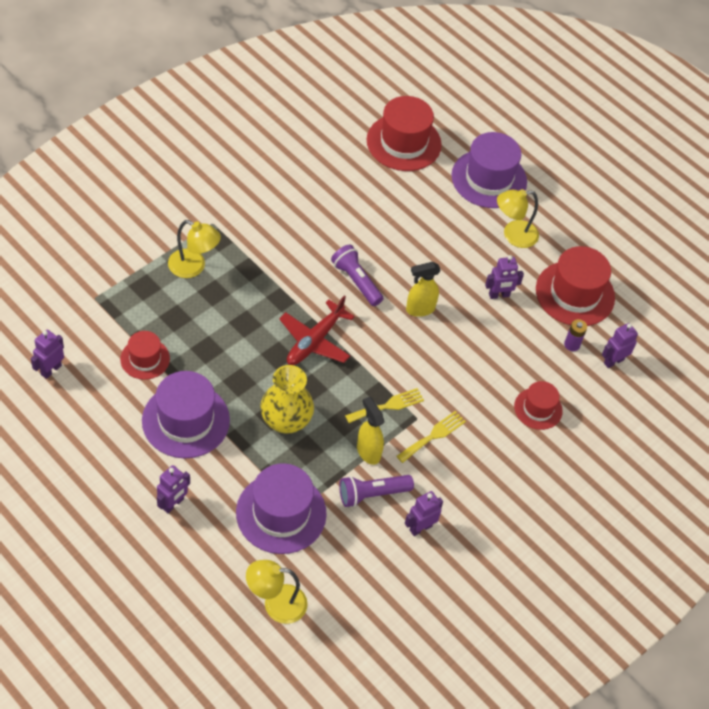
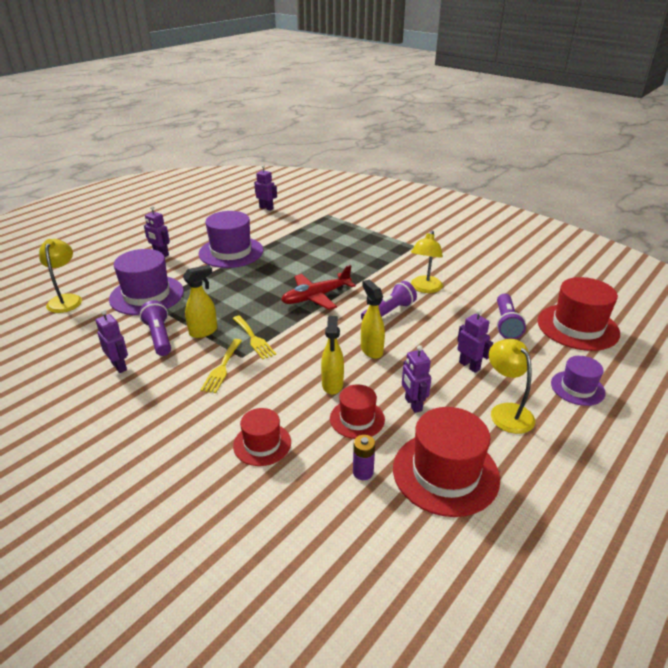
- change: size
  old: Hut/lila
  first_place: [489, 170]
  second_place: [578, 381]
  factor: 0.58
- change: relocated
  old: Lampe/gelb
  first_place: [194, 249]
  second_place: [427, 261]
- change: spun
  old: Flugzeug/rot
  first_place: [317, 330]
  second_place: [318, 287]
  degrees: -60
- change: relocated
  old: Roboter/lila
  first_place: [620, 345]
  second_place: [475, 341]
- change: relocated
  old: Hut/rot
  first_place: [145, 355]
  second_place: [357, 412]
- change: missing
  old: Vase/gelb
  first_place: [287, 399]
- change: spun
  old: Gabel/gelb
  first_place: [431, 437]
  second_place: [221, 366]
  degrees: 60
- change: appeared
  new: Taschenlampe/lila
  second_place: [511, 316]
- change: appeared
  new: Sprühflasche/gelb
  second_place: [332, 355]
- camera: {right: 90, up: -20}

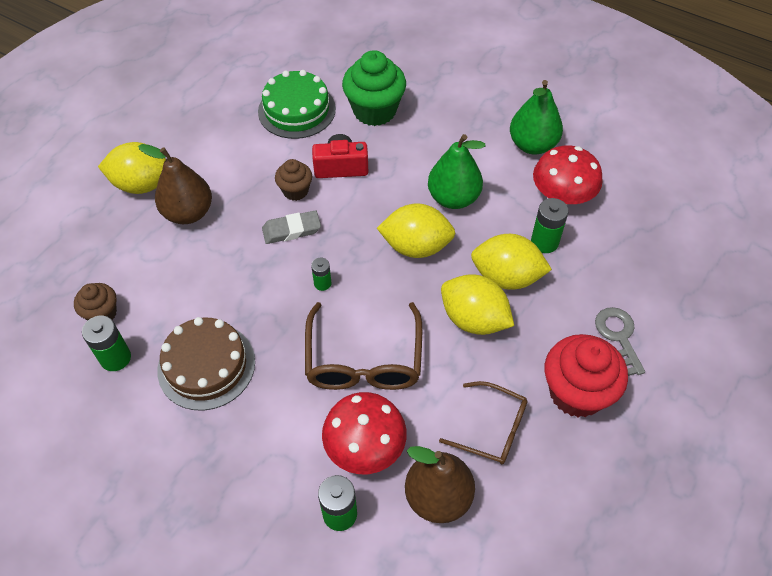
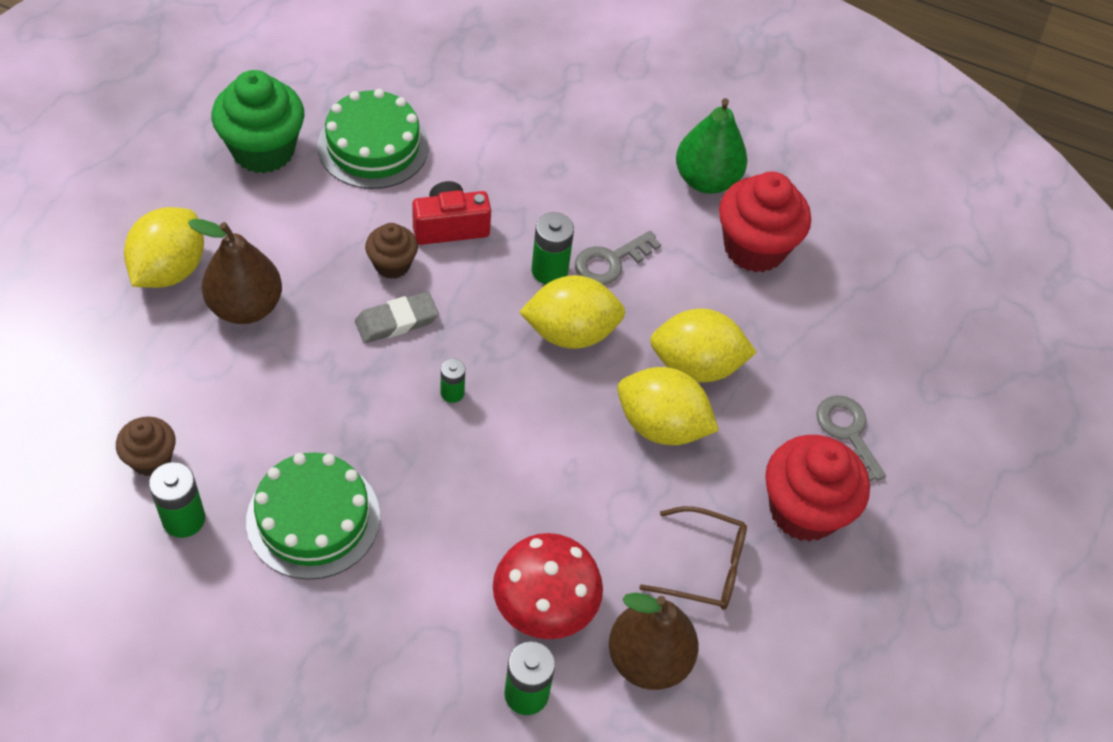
- change: relocated
  old: Muffin/grün
  first_place: [374, 88]
  second_place: [258, 121]
- change: exchanged
  old: Birne/grün
  new: Schlüssel/grau
  first_place: [456, 171]
  second_place: [618, 258]
- change: spun
  old: Zitrone/gelb
  first_place: [132, 168]
  second_place: [164, 247]
  degrees: -60
- change: exchanged
  old: Pilz/rot
  new: Muffin/rot
  first_place: [568, 175]
  second_place: [765, 222]
- change: relocated
  old: Batterie/grün
  first_place: [550, 225]
  second_place: [553, 248]
- change: missing
  old: Brille/braun
  first_place: [363, 346]
- change: colour
  old: Kuchen/braun
  new: Kuchen/grün
  first_place: [206, 364]
  second_place: [313, 516]
- camera: {right: -15, up: 0}

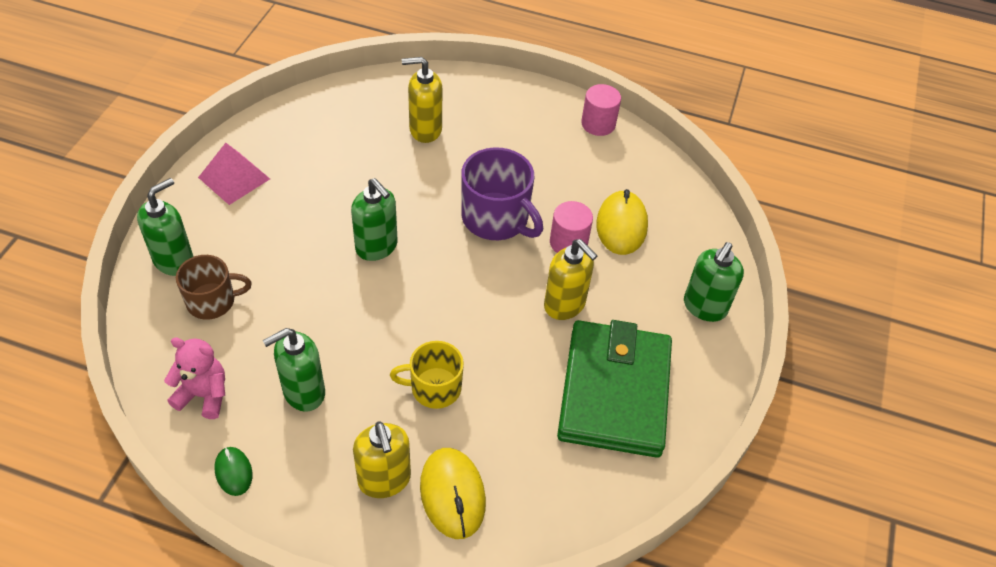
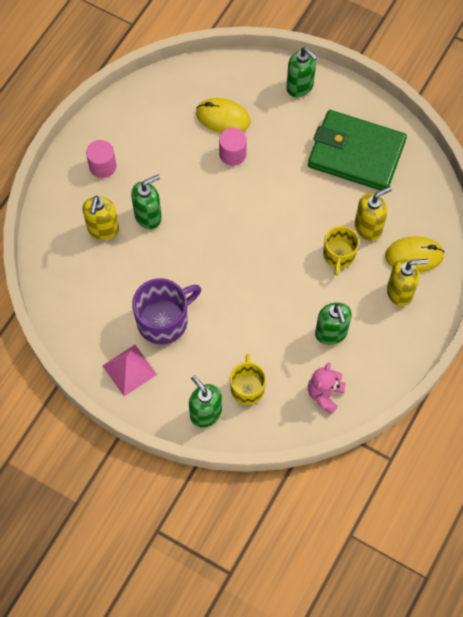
- change: relocated
  old: Vollzylinder/rosa
  first_place: [601, 110]
  second_place: [101, 159]
- change: relocated
  old: Tasse/lila
  first_place: [502, 193]
  second_place: [166, 311]
- change: relocated
  old: Seifenspender/grün
  first_place: [374, 219]
  second_place: [146, 202]
- change: relocated
  old: Seifenspender/gelb
  first_place: [570, 279]
  second_place: [373, 213]
- change: colour
  old: Tasse/braun
  new: Tasse/gelb
  first_place: [214, 287]
  second_place: [248, 379]
- change: missing
  old: Computermaus/grün
  first_place: [233, 471]
- camera: {right: -75, up: 15}

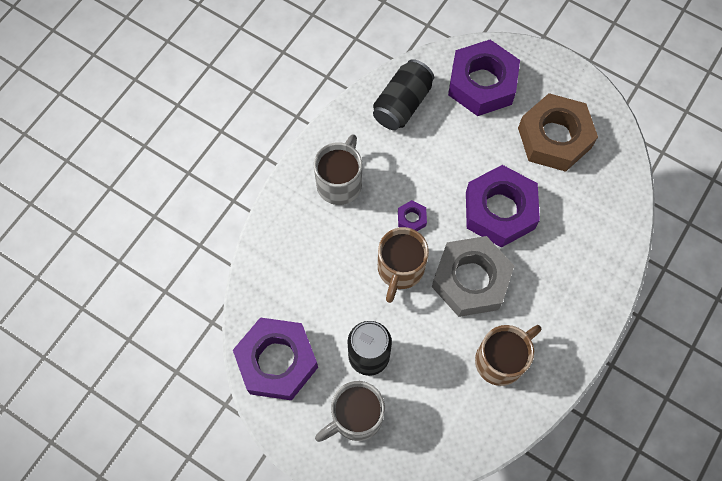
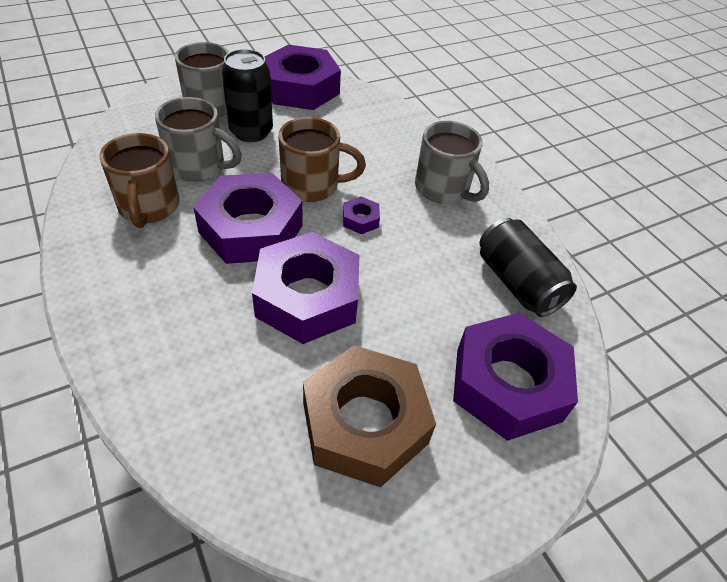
- change: spun
  old: Tasse/braun
  first_place: [403, 265]
  second_place: [322, 159]
  degrees: 135
- change: colour
  old: Sechskantmutter/grau
  new: Sechskantmutter/lila
  first_place: [473, 276]
  second_place: [248, 218]
- change: appeared
  new: Tasse/grau
  second_place: [198, 139]
- camera: {right: 115, up: -20}

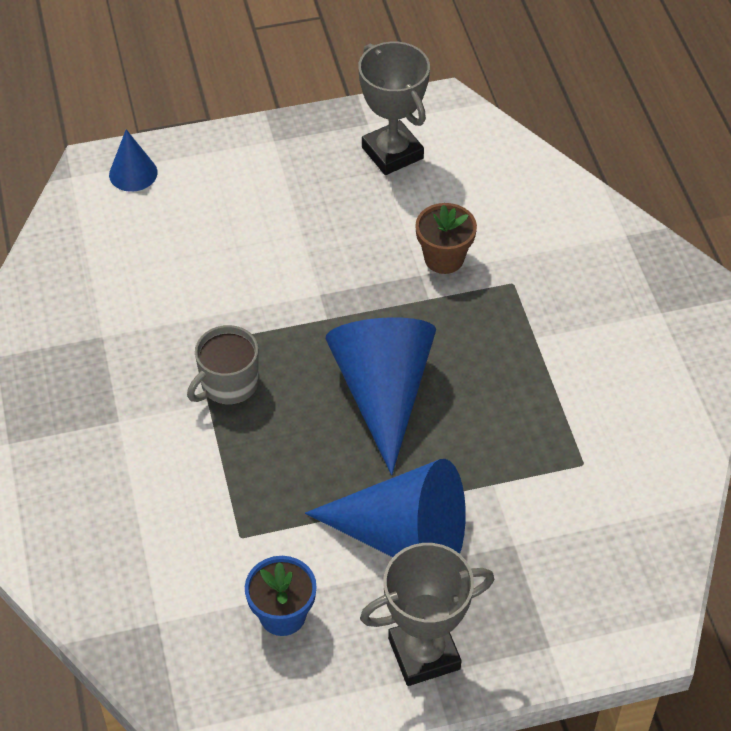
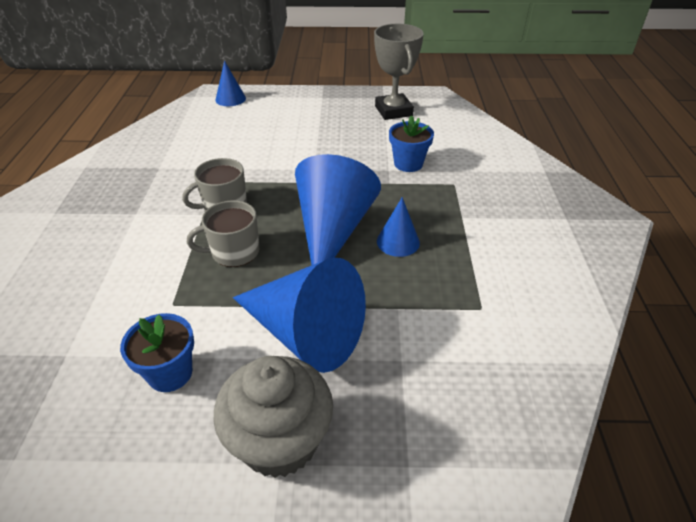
- change: colour
  old: Blumentopf/braun
  new: Blumentopf/blau
  first_place: [446, 238]
  second_place: [411, 143]
- change: exchanged
  old: Pokal/grau
  new: Muffin/grau
  first_place: [427, 614]
  second_place: [273, 417]
- change: appeared
  new: Kegel/blau
  second_place: [398, 227]
- change: appeared
  new: Tasse/grau
  second_place: [223, 233]
- camera: {right: 15, up: -10}

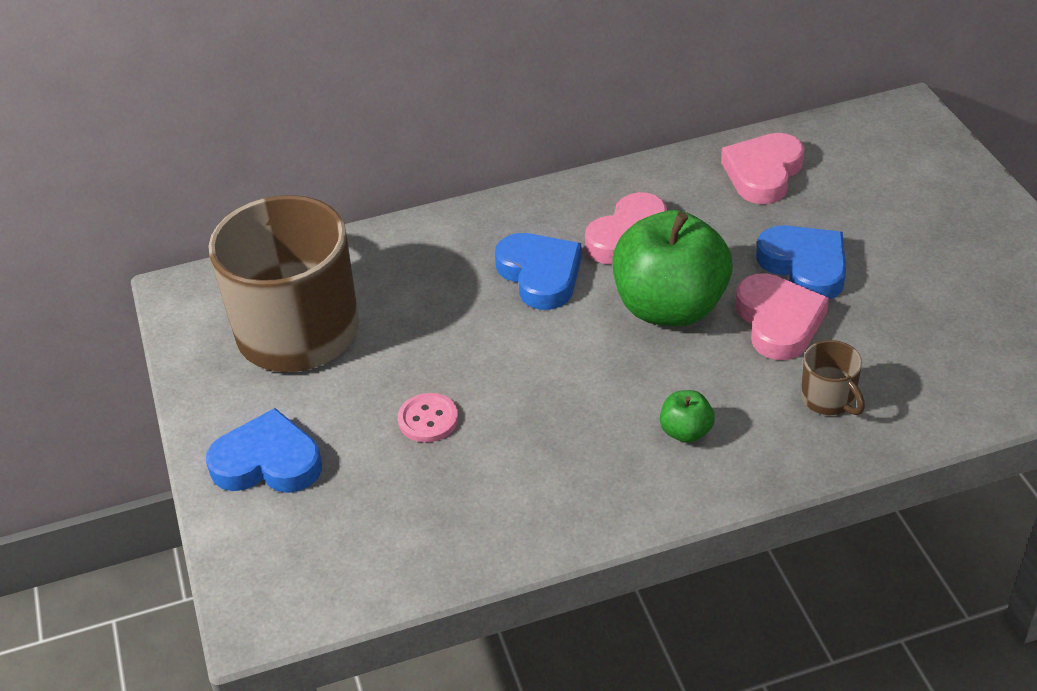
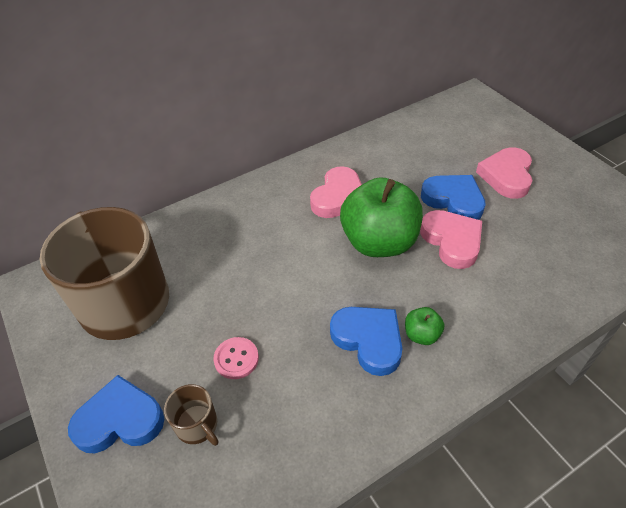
- change: relocated
  old: Herz/rosa
  first_place: [763, 168]
  second_place: [504, 173]
- change: relocated
  old: Herz/blau
  first_place: [538, 271]
  second_place: [366, 341]
- change: relocated
  old: Tasse/braun
  first_place: [833, 377]
  second_place: [191, 415]
- camera: {right: -15, up: 5}

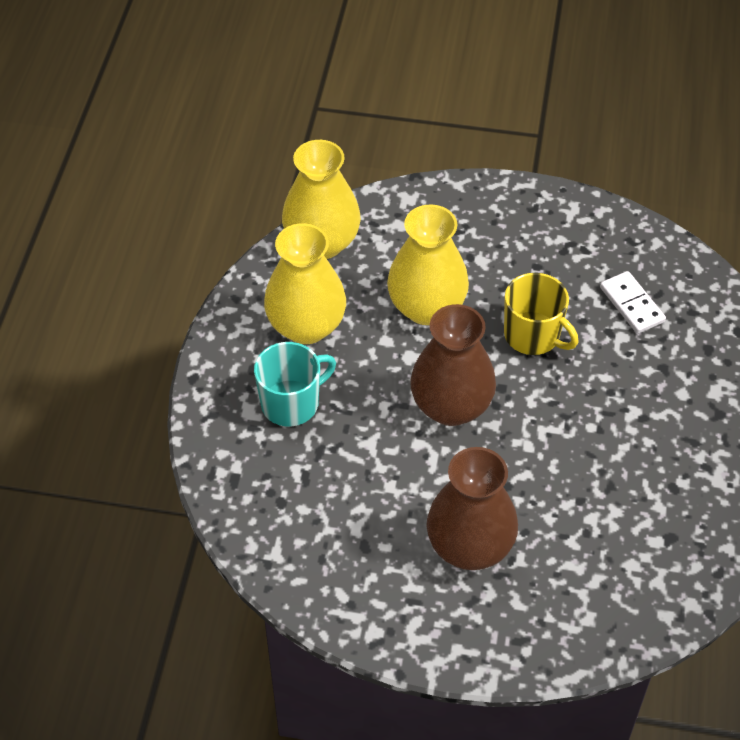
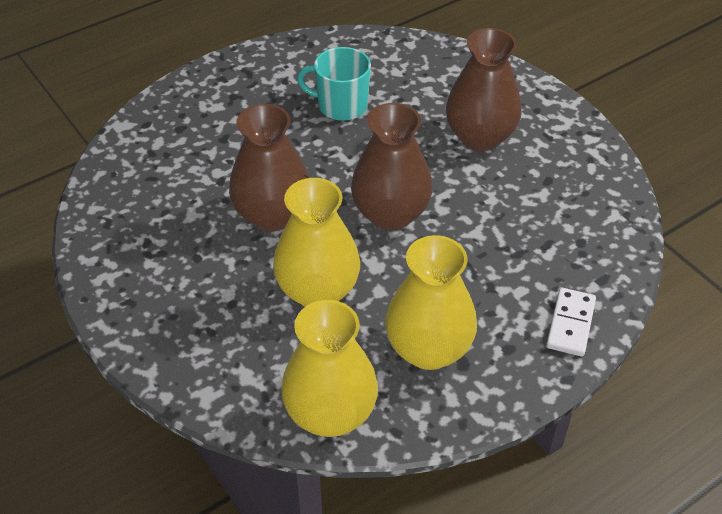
- change: relocated
  old: Dominostein/weiß
  first_place: [633, 302]
  second_place: [571, 322]
- change: exchanged
  old: Tasse/gelb
  new: Vase/braun
  first_place: [541, 314]
  second_place: [269, 168]
- change: relocated
  old: Tasse/türkis
  first_place: [295, 384]
  second_place: [334, 84]
- camera: {right: -135, up: -5}

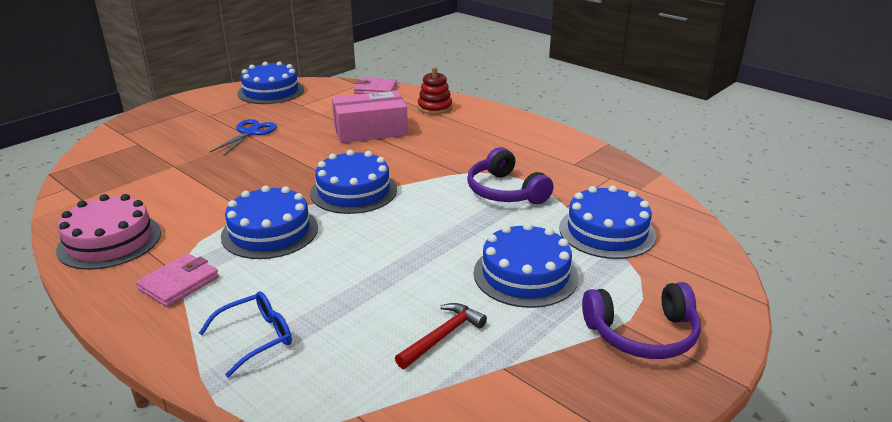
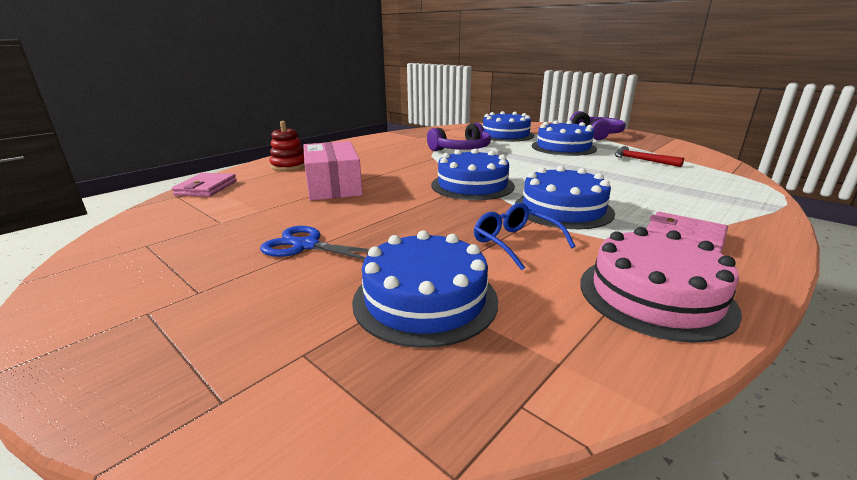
- change: relocated
  old: Kuchen/blau
  first_place: [271, 82]
  second_place: [425, 289]
- change: relocated
  old: Brille/blau
  first_place: [245, 334]
  second_place: [524, 236]
- camera: {right: -90, up: -5}

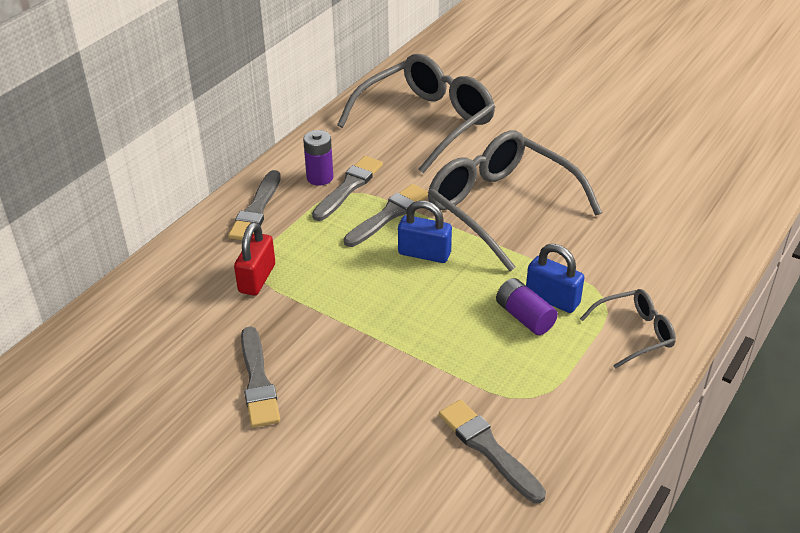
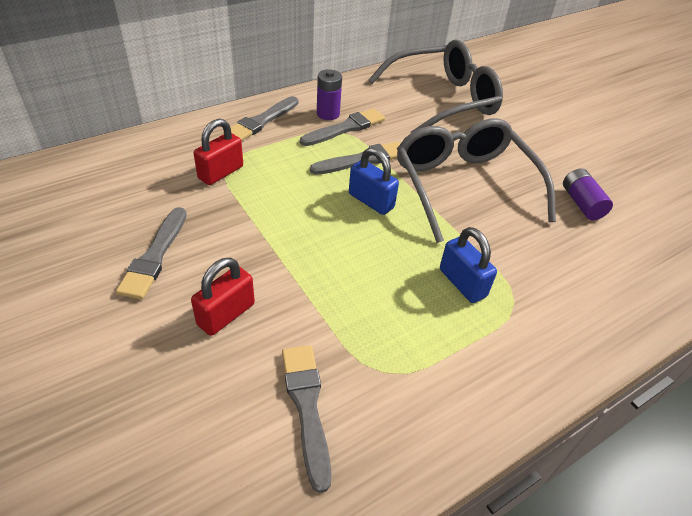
- change: relocated
  old: Batterie/lila
  first_place: [527, 306]
  second_place: [588, 194]
- change: missing
  old: Brille/grau
  first_place: [628, 329]
- change: appeared
  new: Vorhängeschloss/rot
  second_place: [223, 297]
- camera: {right: 20, up: 5}

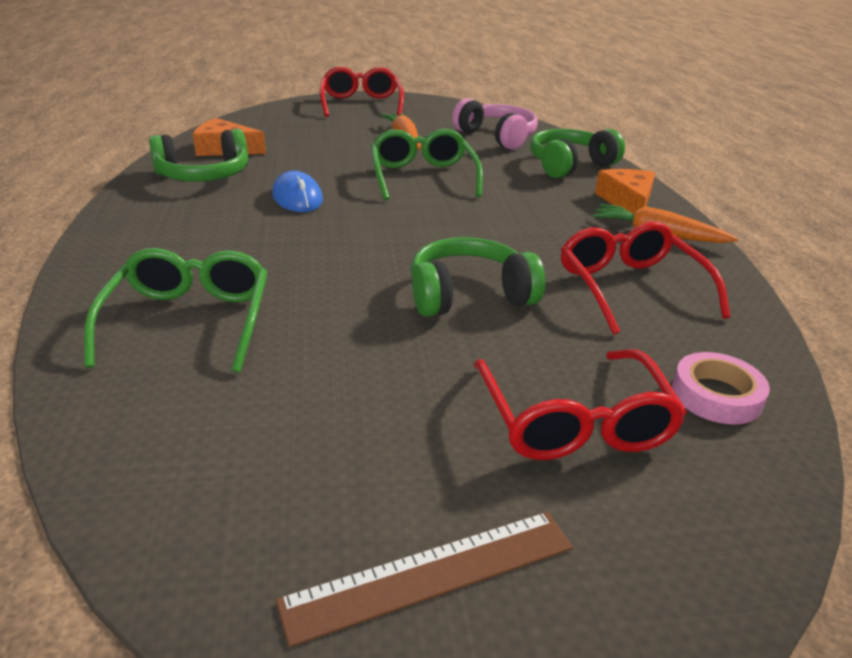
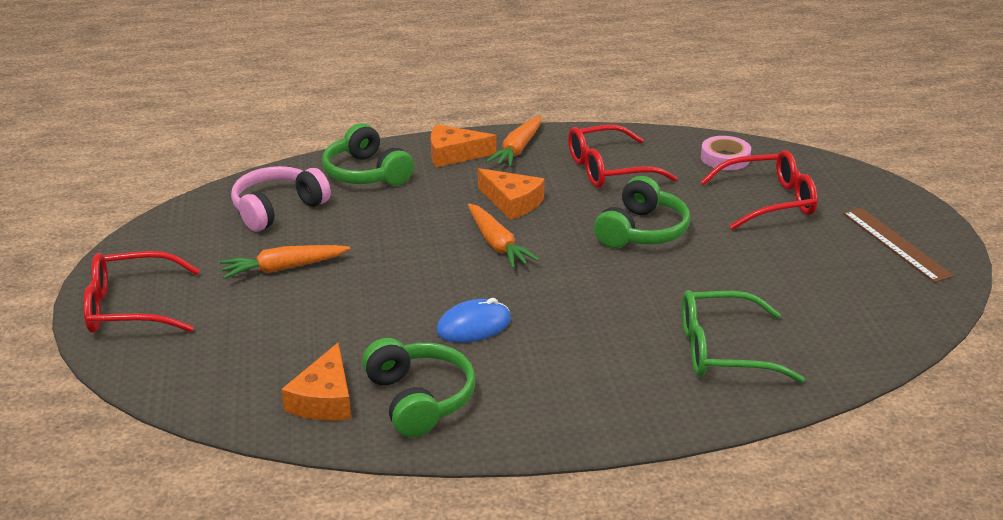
- change: missing
  old: Brille/grün
  first_place: [427, 164]
- change: spun
  old: Kopfhörer/grün
  first_place: [478, 277]
  second_place: [642, 212]
  degrees: -135
- change: appeared
  new: Käse/orange
  second_place: [511, 194]
- change: appeared
  new: Karotte/orange
  second_place: [503, 236]
- camera: {right: -90, up: 0}

